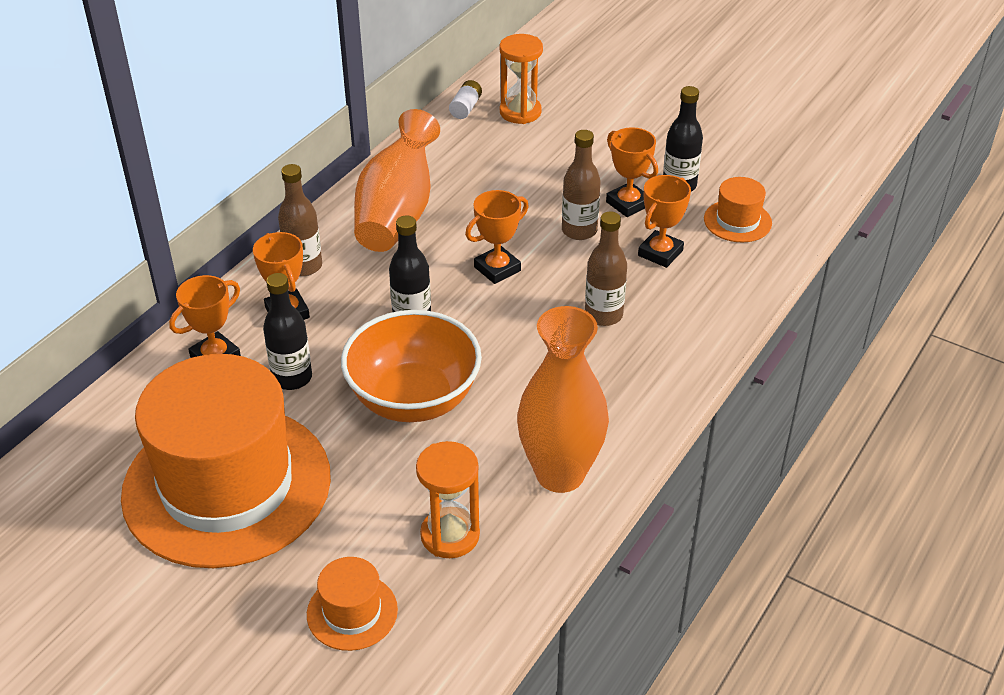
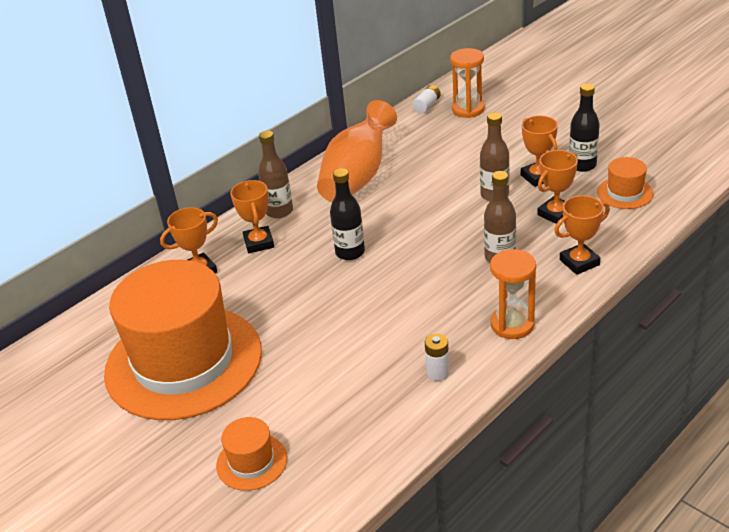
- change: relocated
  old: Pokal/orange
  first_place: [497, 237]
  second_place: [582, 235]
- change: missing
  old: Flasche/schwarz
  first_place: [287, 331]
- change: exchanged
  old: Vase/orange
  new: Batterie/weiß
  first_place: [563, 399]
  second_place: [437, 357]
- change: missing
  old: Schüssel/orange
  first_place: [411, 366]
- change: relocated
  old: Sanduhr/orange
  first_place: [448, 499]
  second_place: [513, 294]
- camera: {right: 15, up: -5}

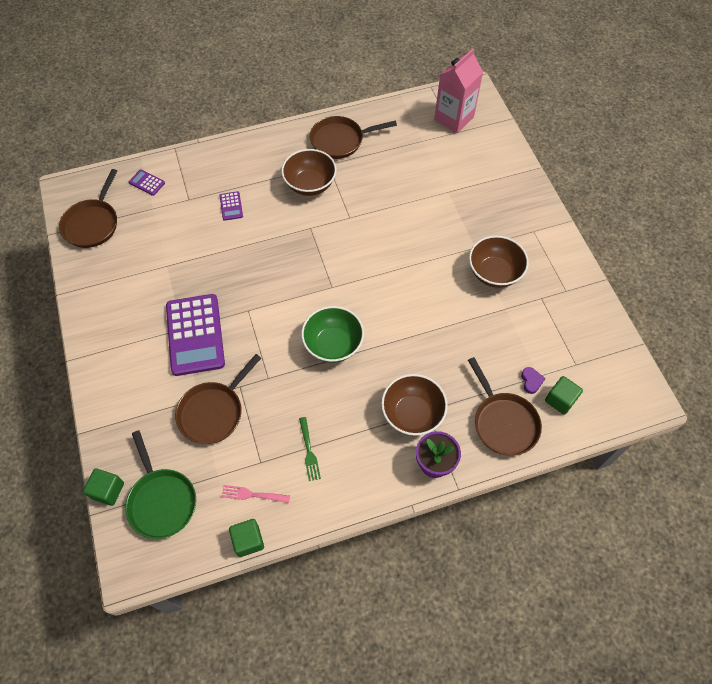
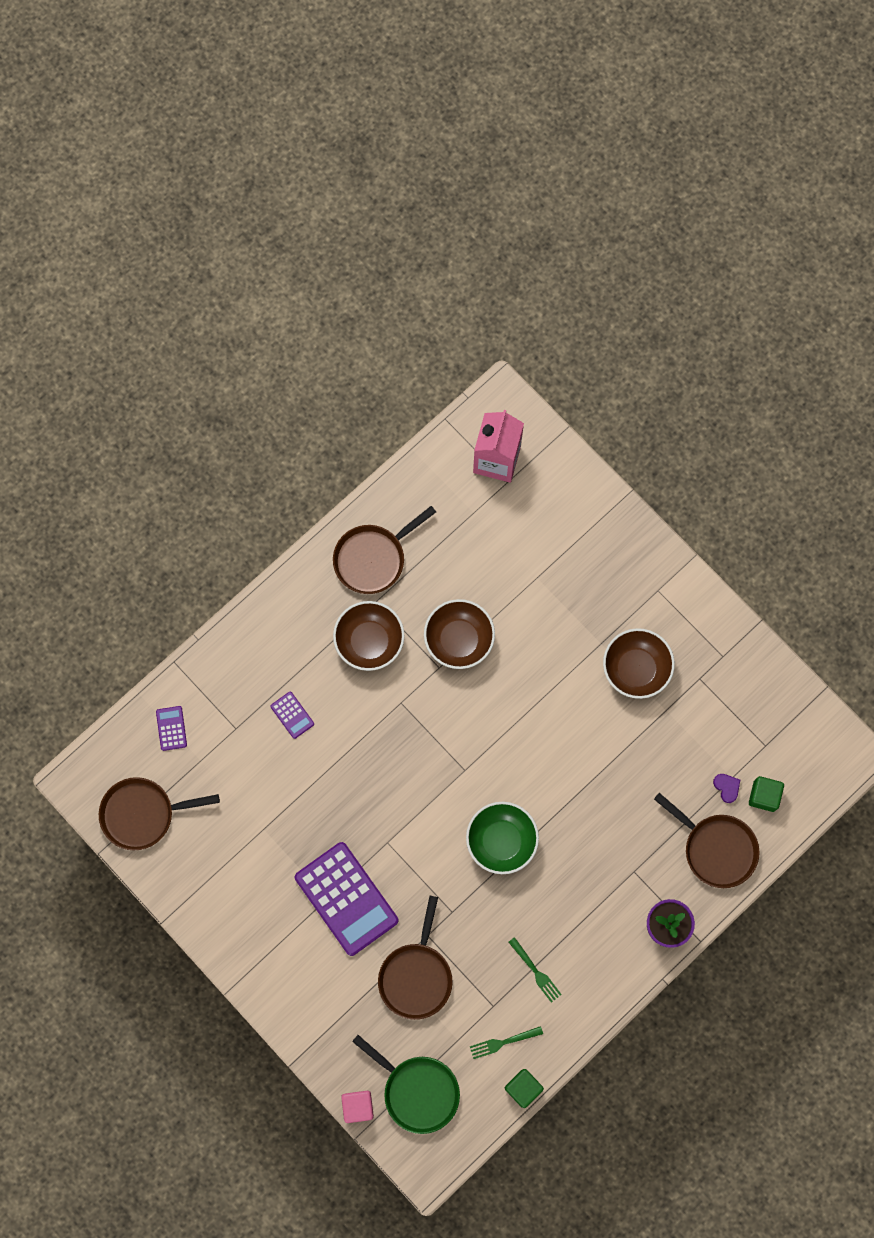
- change: spun
  old: Pfanne/braun
  first_place: [88, 208]
  second_place: [159, 813]
  degrees: 90
- change: spun
  old: Taschenrechner/lila
  first_place: [147, 182]
  second_place: [171, 728]
  degrees: 75
- change: relocated
  old: Schüssel/braun
  first_place: [414, 405]
  second_place: [459, 634]
- change: colour
  old: Kubus/grün
  new: Kubus/rosa
  first_place: [103, 487]
  second_place: [357, 1107]
- change: colour
  old: Gabel/rosa
  new: Gabel/grün
  first_place: [255, 494]
  second_place: [506, 1042]
- camera: {right: -25, up: 15}

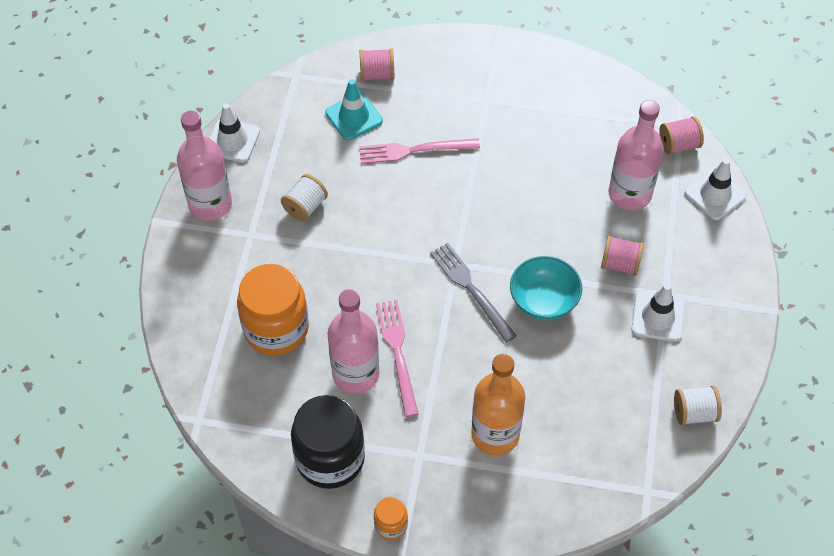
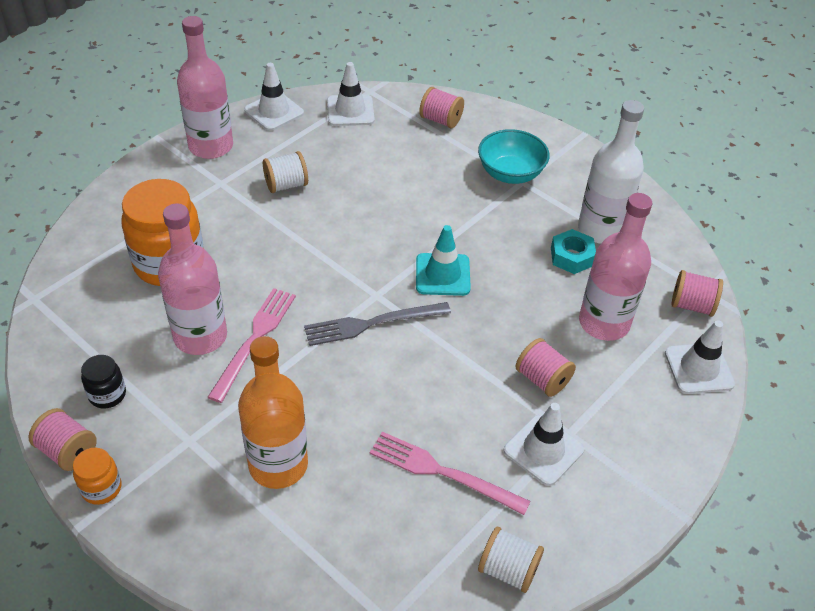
- change: relocated
  old: Leitkegel/türkis
  first_place: [354, 109]
  second_place: [443, 260]
- change: relocated
  old: Gabel/rosa
  first_place: [419, 151]
  second_place: [450, 473]
- change: spun
  old: Gabel/grau
  first_place: [473, 293]
  second_place: [377, 324]
  degrees: -105
- change: relocated
  old: Schüssel/türkis
  first_place: [546, 288]
  second_place: [514, 156]
- change: size
  old: Einmachglas/schwarz
  first_place: [328, 442]
  second_place: [103, 382]
  factor: 0.47
- change: appeared
  new: Leitkegel/weiß
  second_place: [351, 94]
- change: appeared
  new: Flasche/weiß
  second_place: [611, 172]
- change: appeared
  new: Sechskantmutter/türkis
  second_place: [573, 251]
- change: appeared
  new: Garnrolle/rosa
  second_place: [63, 439]
- camera: {right: 30, up: -10}

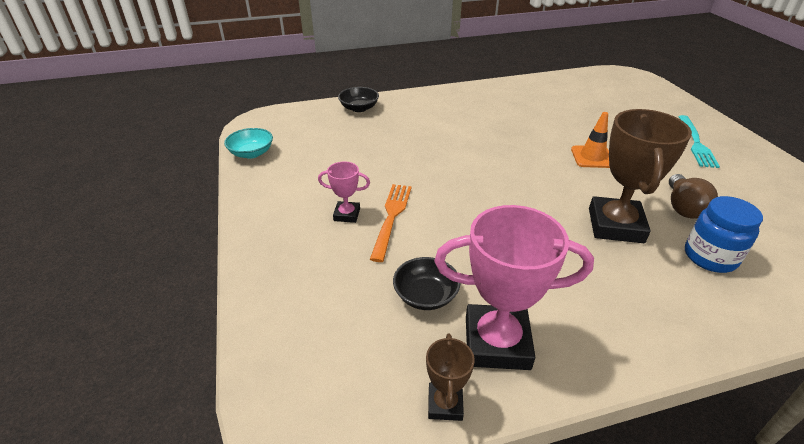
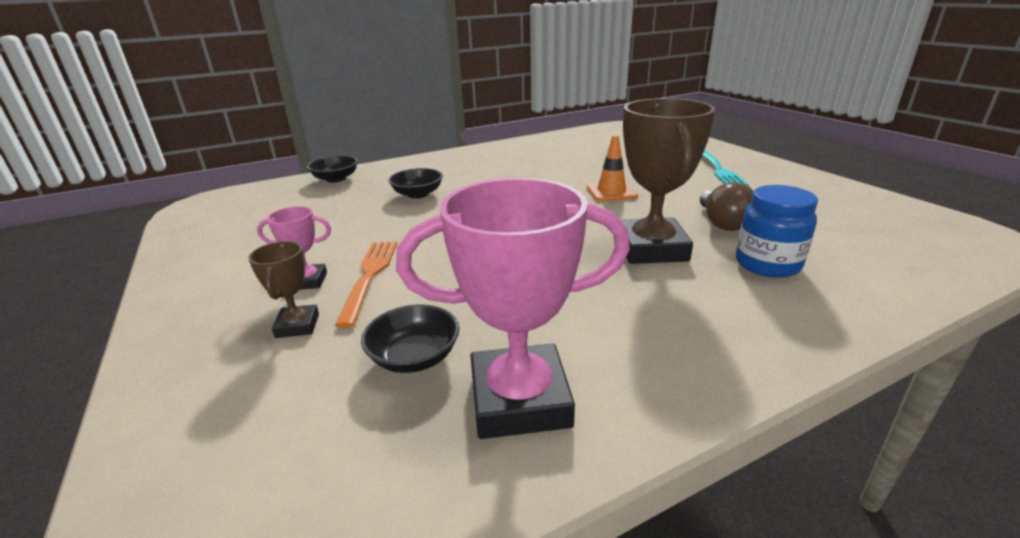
- change: missing
  old: Schüssel/türkis
  first_place: [248, 143]
- change: relocated
  old: Pokal/braun
  first_place: [450, 377]
  second_place: [283, 289]
- change: appeared
  new: Schüssel/schwarz
  second_place: [415, 183]
- camera: {right: -10, up: -10}

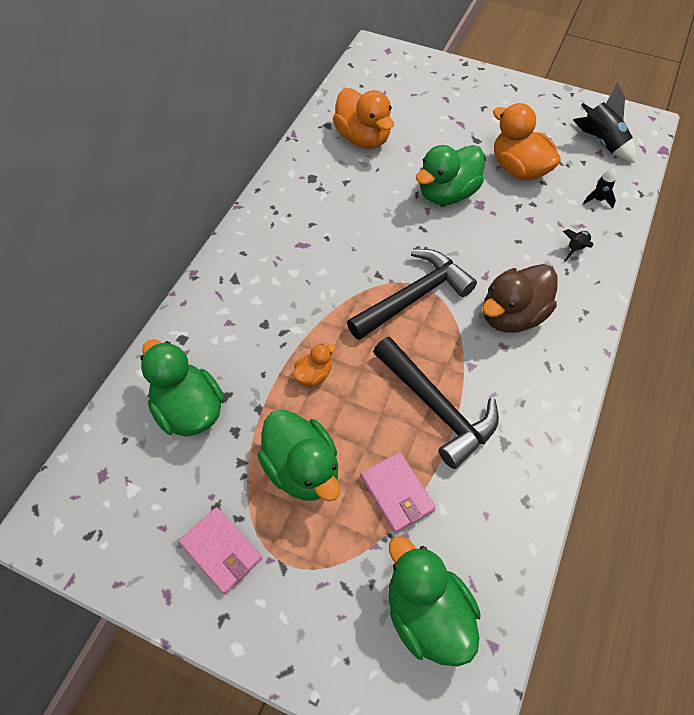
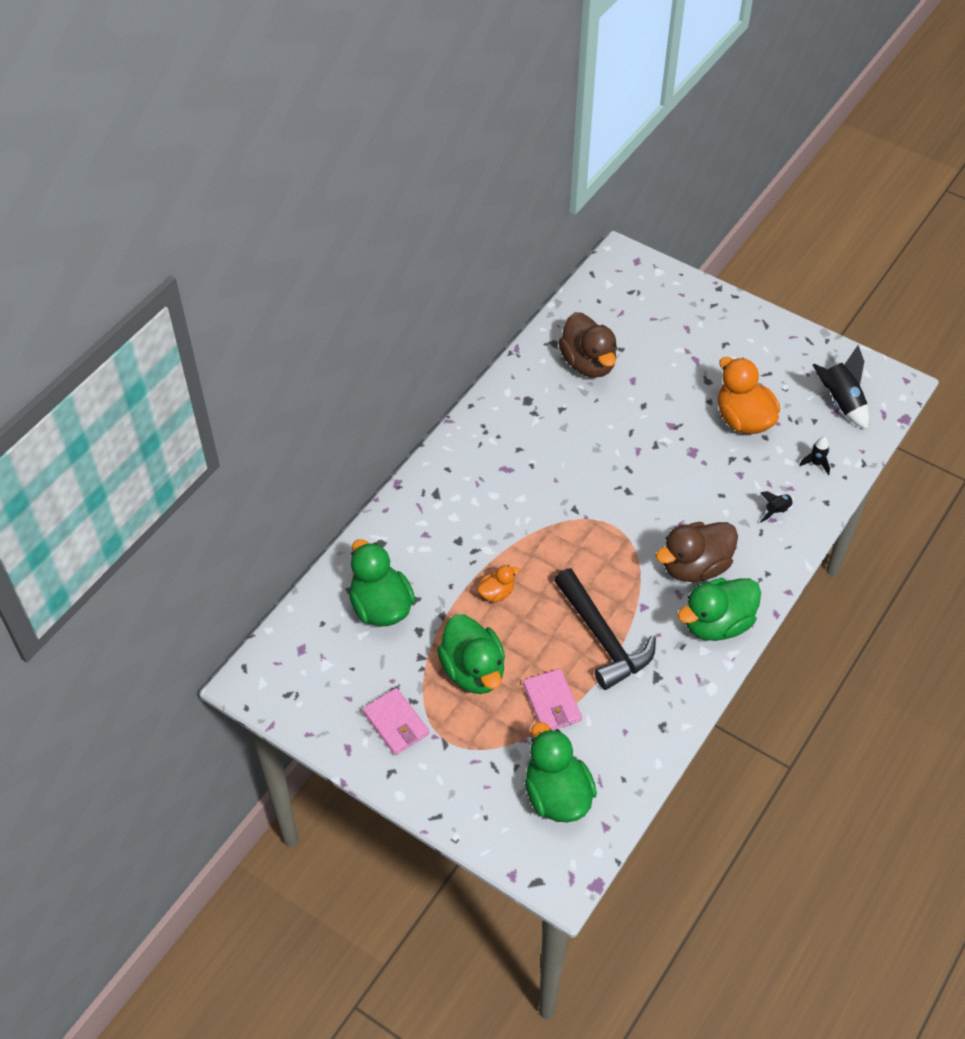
- change: colour
  old: Ente/orange
  new: Ente/braun
  first_place: [363, 118]
  second_place: [587, 345]
- change: relocated
  old: Ente/grün
  first_place: [450, 175]
  second_place: [719, 609]
- change: missing
  old: Hammer/schwarz
  first_place: [412, 294]
- camera: {right: 10, up: -5}

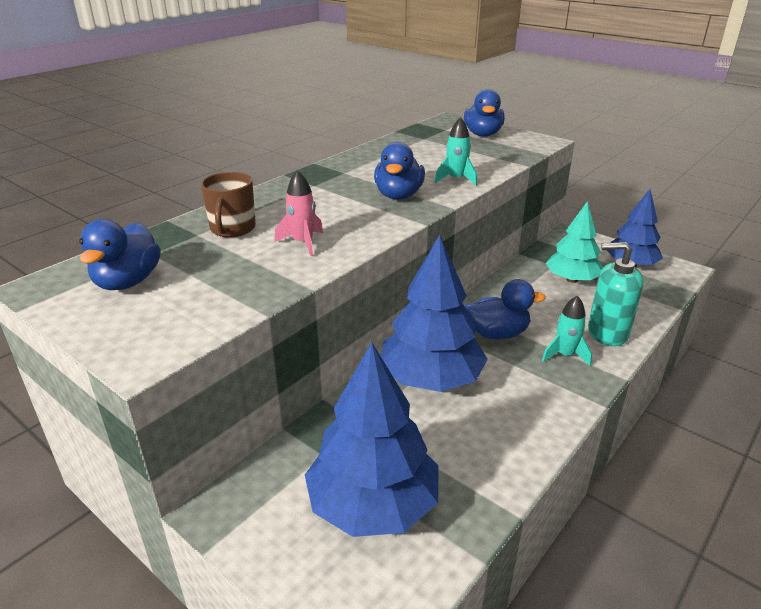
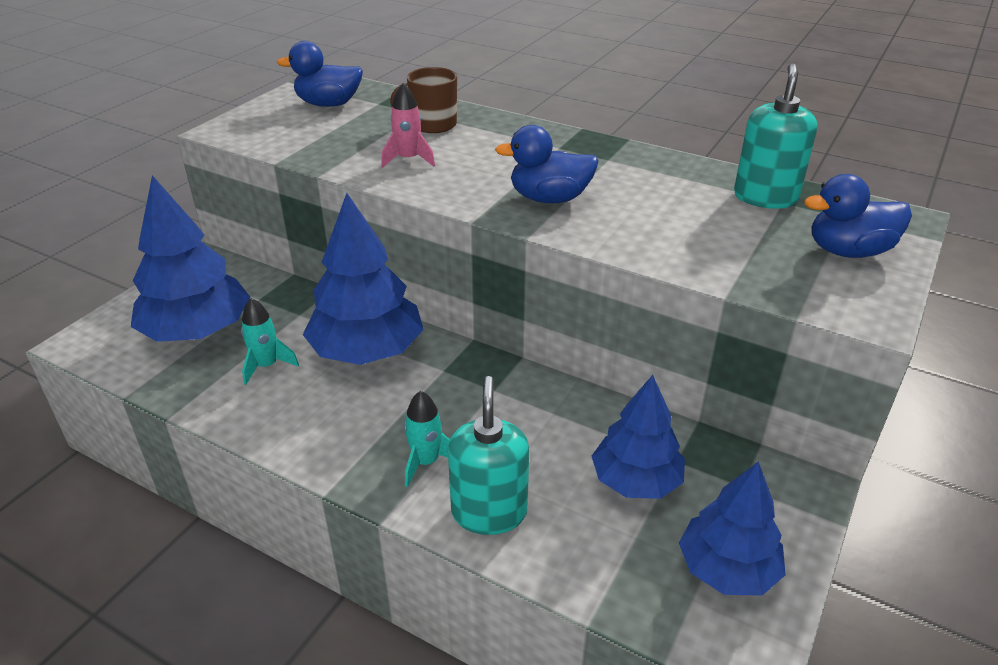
- change: relocated
  old: Rakete/türkis
  first_place: [455, 151]
  second_place: [270, 341]
- change: colour
  old: Baum/türkis
  new: Baum/blau
  first_place: [574, 242]
  second_place: [638, 437]
- change: missing
  old: Ente/blau
  first_place: [505, 309]
- change: appeared
  new: Seifenspender/türkis
  second_place: [776, 136]
- camera: {right: 80, up: 5}

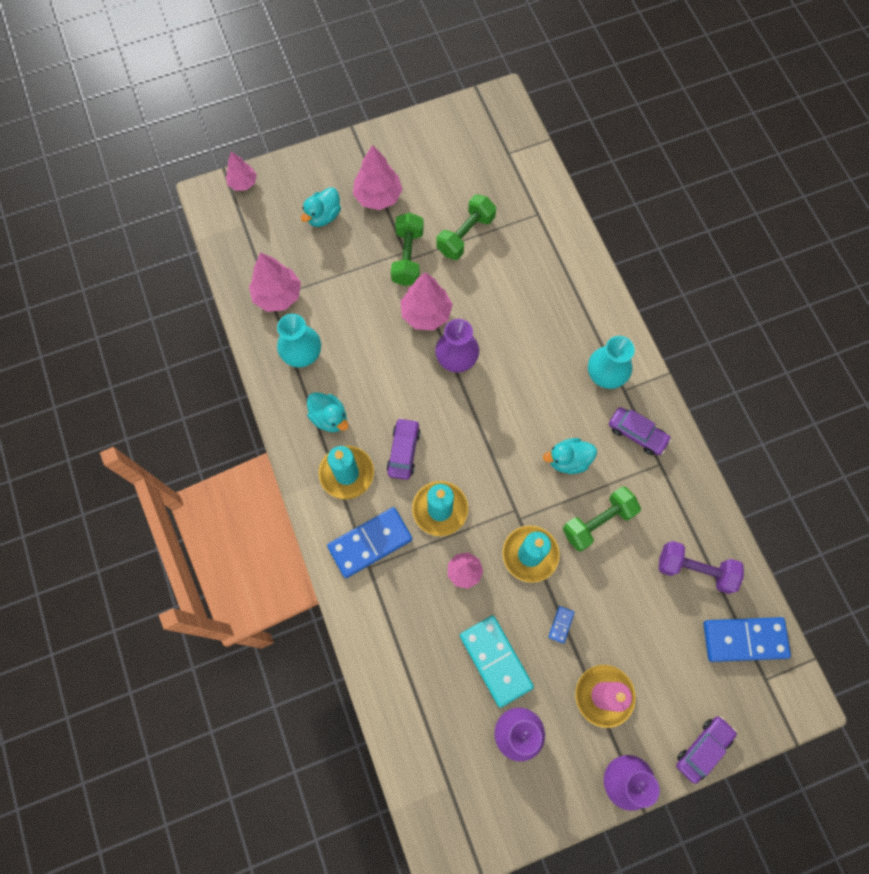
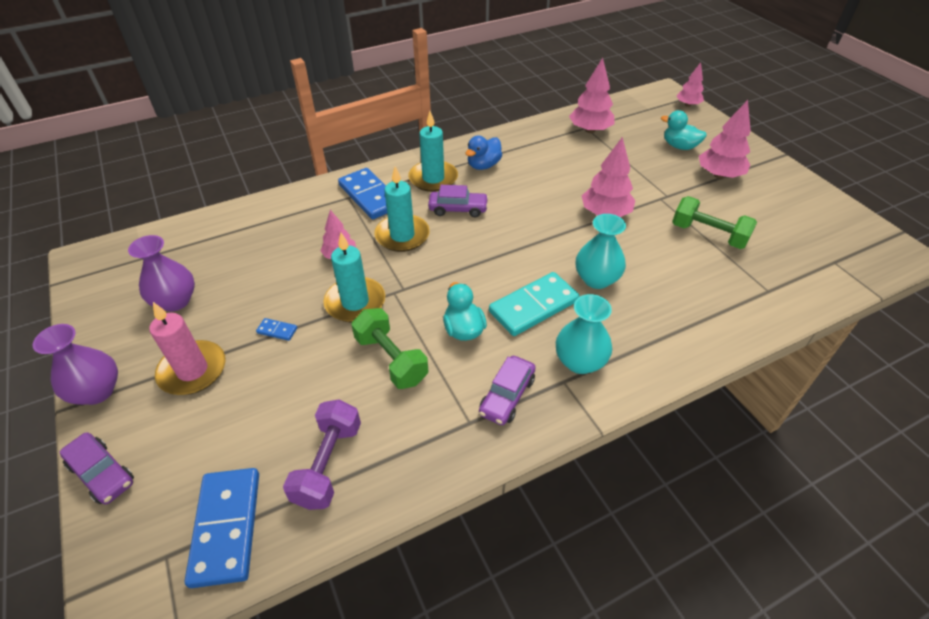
- change: missing
  old: Hantel/grün
  first_place: [407, 249]
- change: relocated
  old: Vase/türkis
  first_place: [299, 340]
  second_place: [601, 251]
- change: missing
  old: Vase/lila
  first_place: [457, 345]
- change: colour
  old: Ente/türkis
  new: Ente/blau
  first_place: [327, 412]
  second_place: [484, 152]
- change: relocated
  old: Dominostein/türkis
  first_place: [497, 662]
  second_place: [534, 304]
- camera: {right: 85, up: -25}

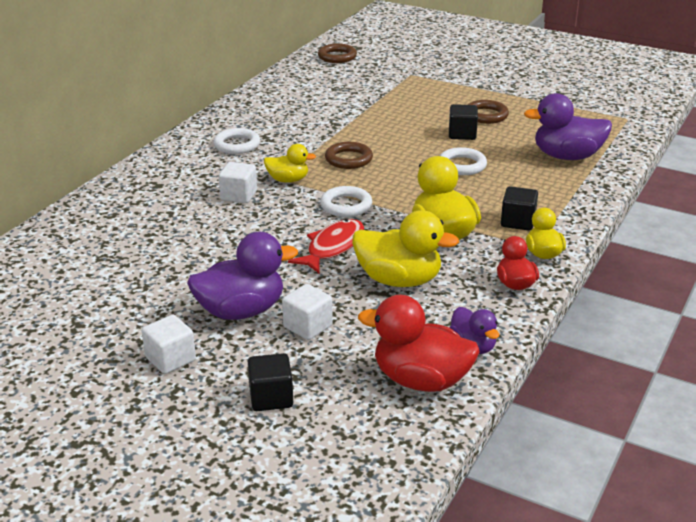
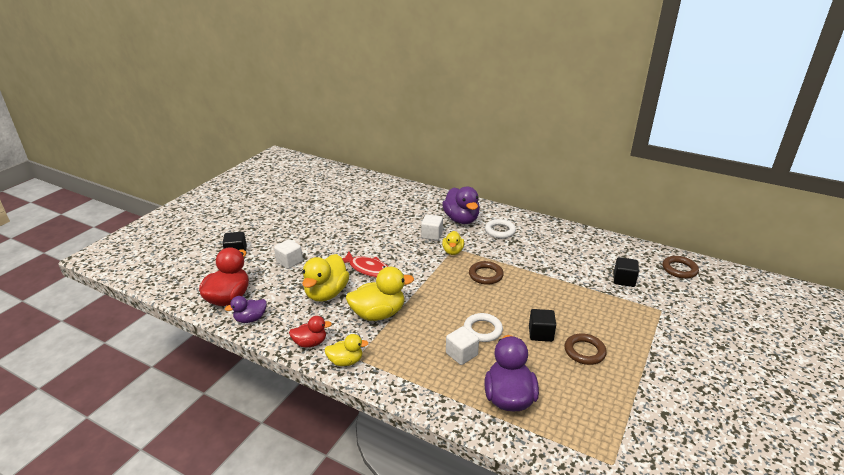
- change: missing
  old: Ring/weiß
  first_place: [346, 201]
- change: relocated
  old: Kubus/schwarz
  first_place: [519, 208]
  second_place: [626, 272]
- change: relocated
  old: Ente/lila
  first_place: [242, 276]
  second_place: [461, 205]
- change: relocated
  old: Kubus/weiß
  first_place: [169, 344]
  second_place: [462, 345]
- camera: {right: 90, up: 0}

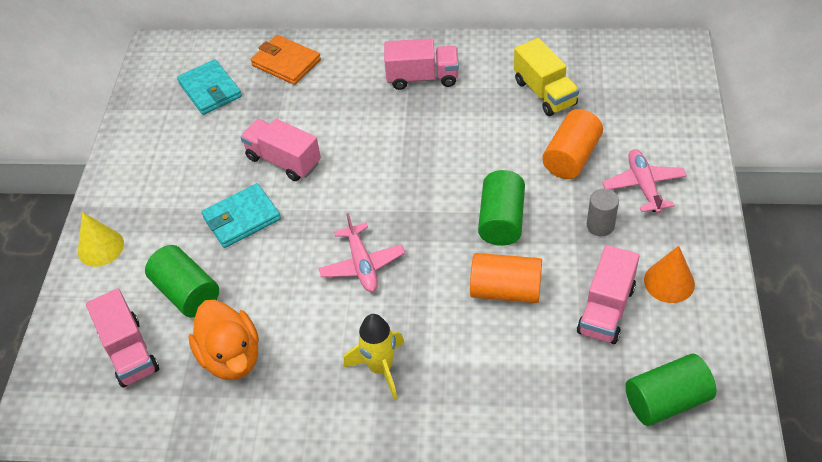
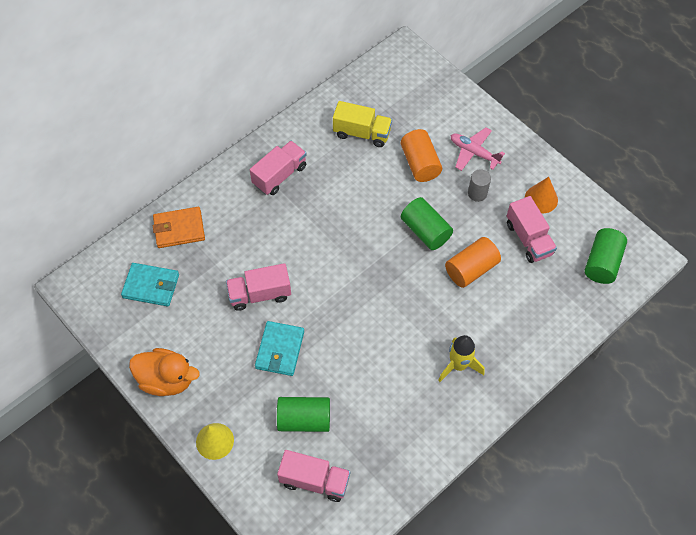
- change: missing
  old: Flugzeug/rosa
  first_place: [361, 252]
- change: relocated
  old: Ente/orange
  first_place: [224, 340]
  second_place: [164, 372]
- camera: {right: -50, up: 10}

